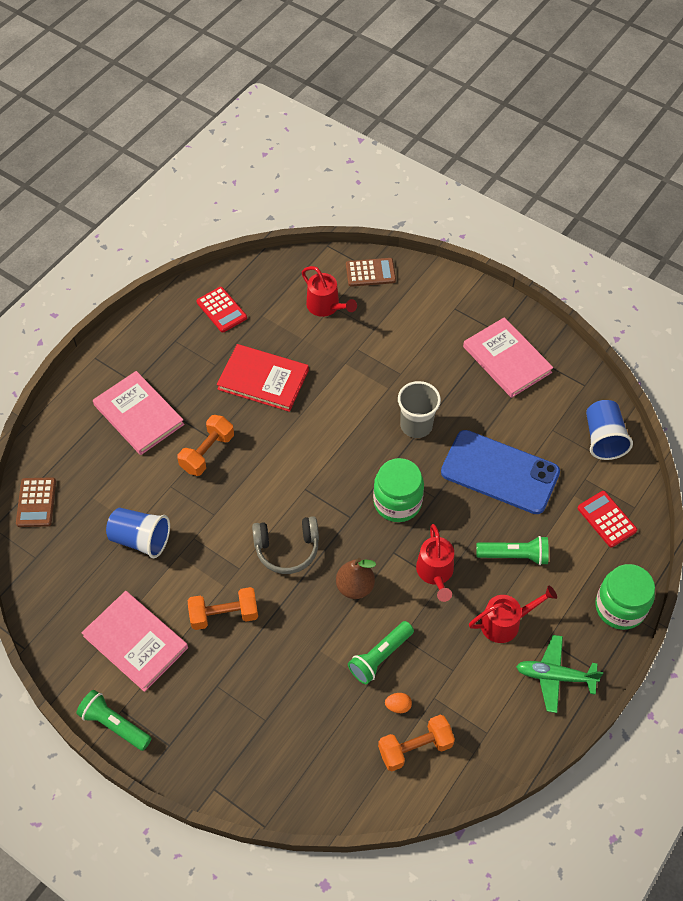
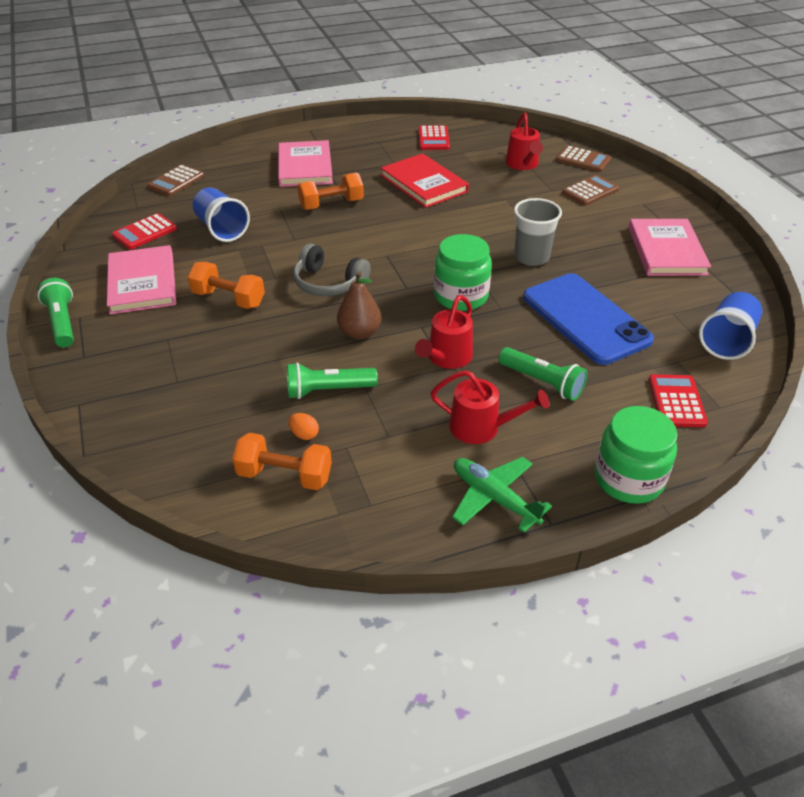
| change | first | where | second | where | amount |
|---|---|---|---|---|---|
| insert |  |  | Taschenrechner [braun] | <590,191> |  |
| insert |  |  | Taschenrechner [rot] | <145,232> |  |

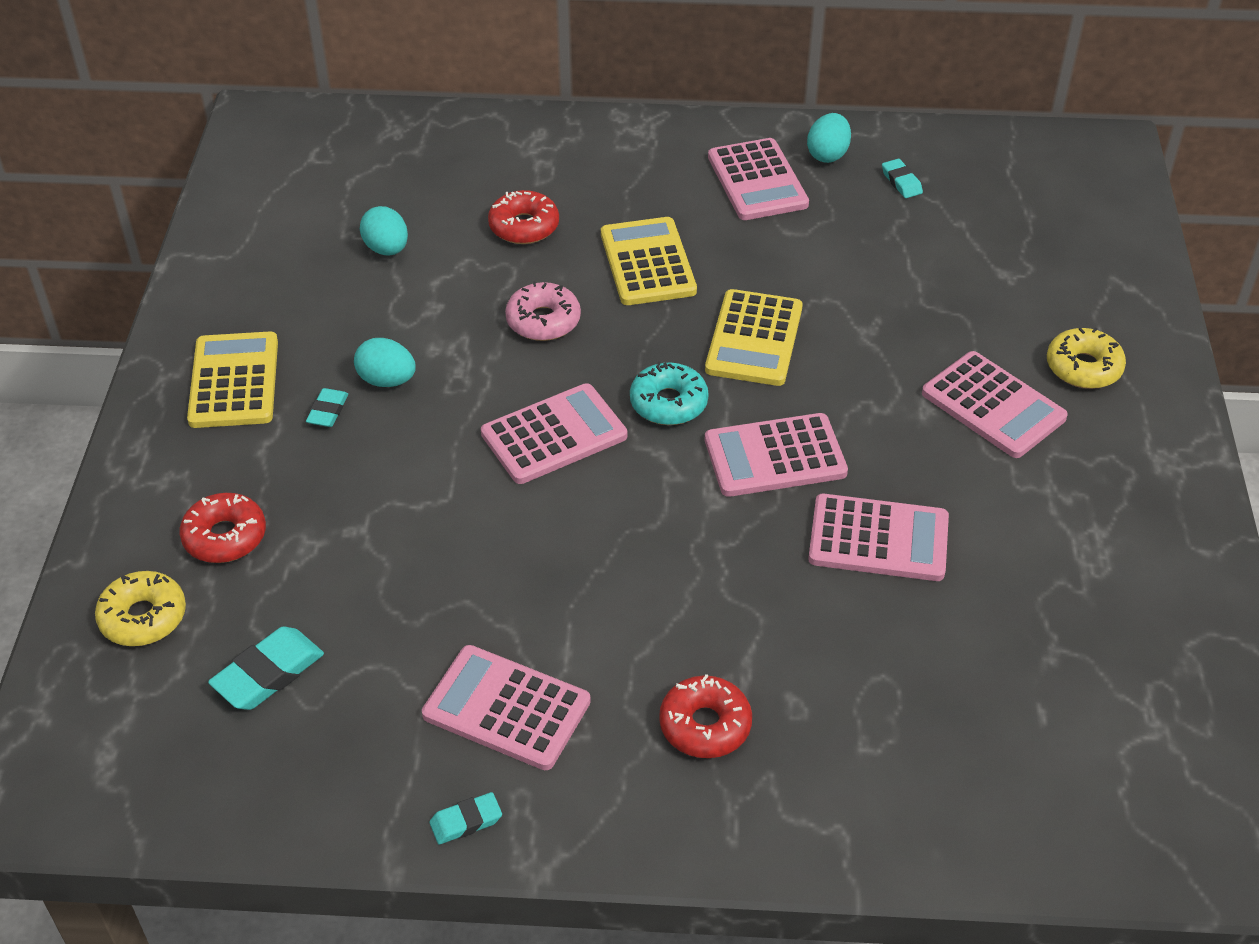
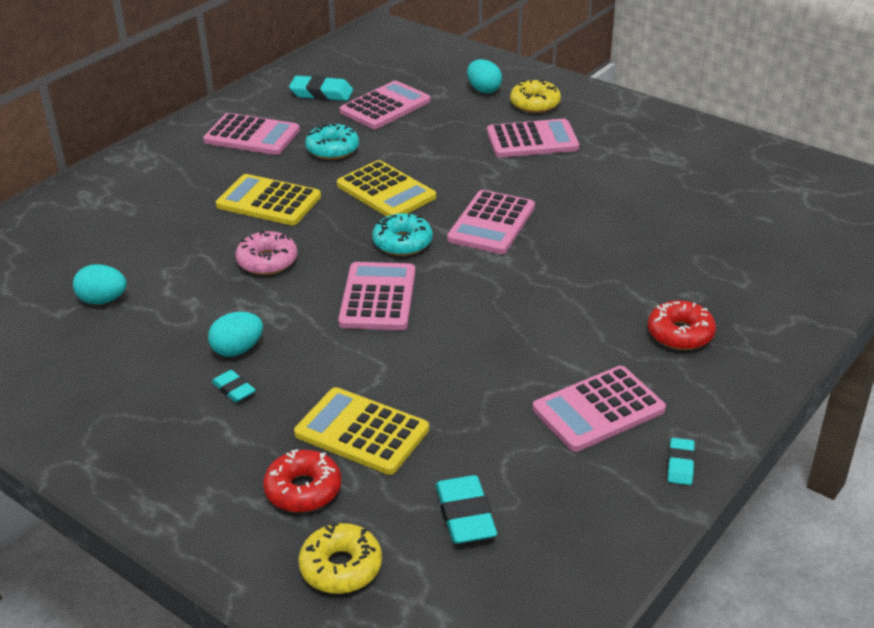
| change | first | where | second | where | amount |
|---|---|---|---|---|---|
| move | Ei [türkis] | <827,154> |  | <483,90> |  |
| resize | Radiergummi [türkis] | <901,182> |  | <321,93> | x1.70 |
| delete | Donut [rot] | <524,226> |  |  |  |
| move | Taschenrechner [gelb] | <234,381> |  | <362,432> |  |
| move | Taschenrechner [rosa] | <878,539> |  | <385,106> |  |
| insert |  |  | Donut [türkis] | <332,149> |  |

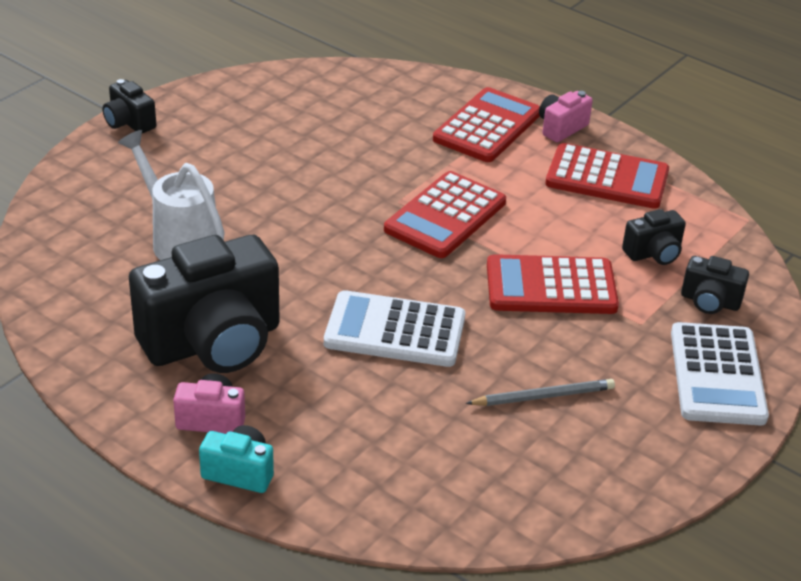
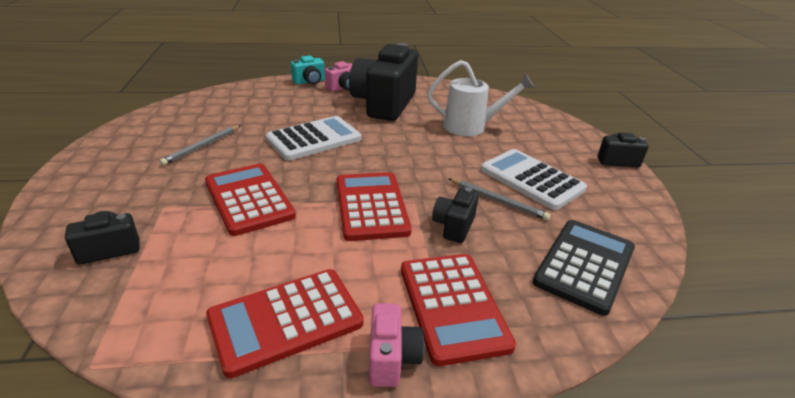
| change | first | where | second | where | amount |
|---|---|---|---|---|---|
| move | Kamera [schwarz] | <654,253> |  | <454,226> |  |
| rotate | Taschenrechner [rot] | <551,286> |  | <249,199> | 75 degrees counterclockwise |
| move | Taschenrechner [weiß] | <717,375> |  | <531,179> |  |
| insert |  |  | Bleistift [grau] | <498,201> |  |
| insert |  |  | Taschenrechner [schwarz] | <585,265> |  |

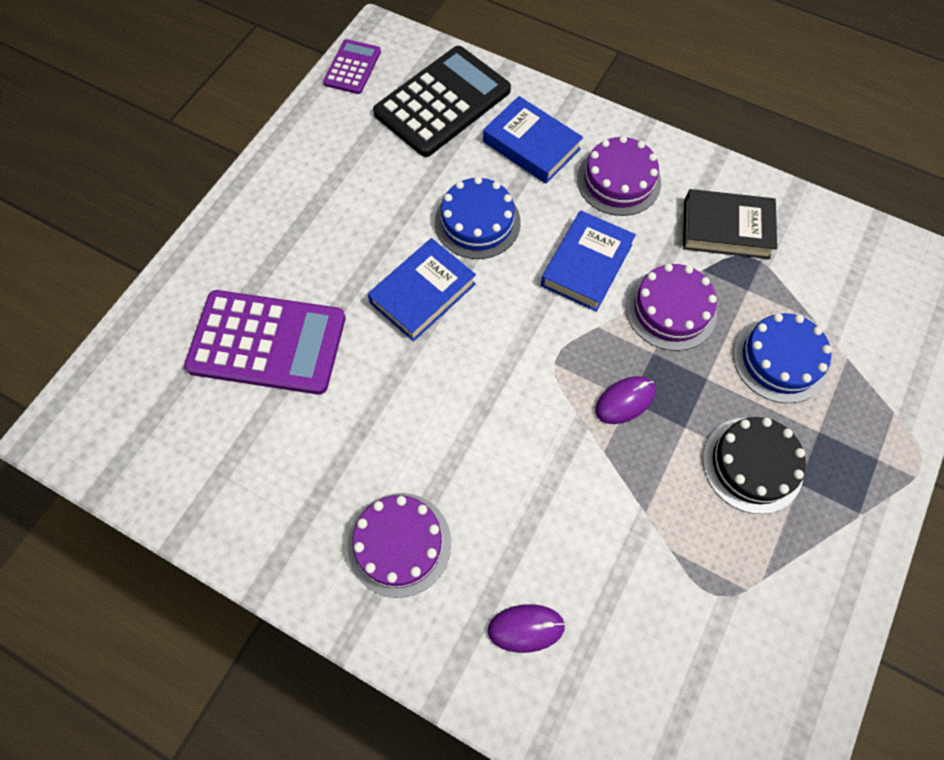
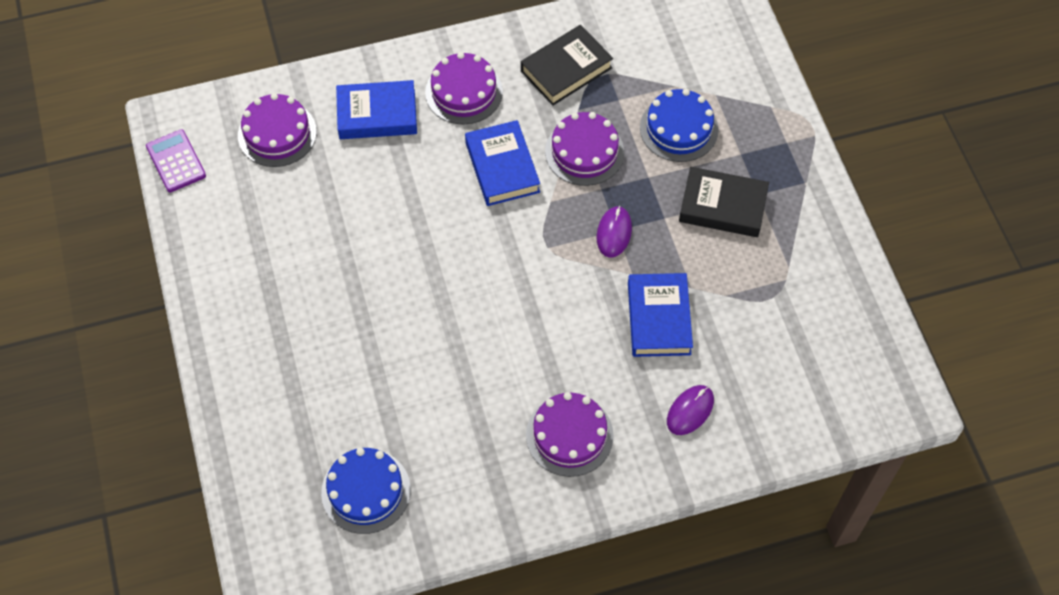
| change | first | where | second | where | amount |
|---|---|---|---|---|---|
| replace | Taschenrechner [schwarz] | <442,102> | Kuchen [lila] | <277,133> |  |
| move | Kuchen [blau] | <477,222> |  | <366,491> |  |
| move | Buch [blau] | <423,293> |  | <659,318> |  |
| delete | Taschenrechner [lila] | <267,343> |  |  |  |
| replace | Kuchen [schwarz] | <752,464> | Buch [schwarz] | <722,206> |  |

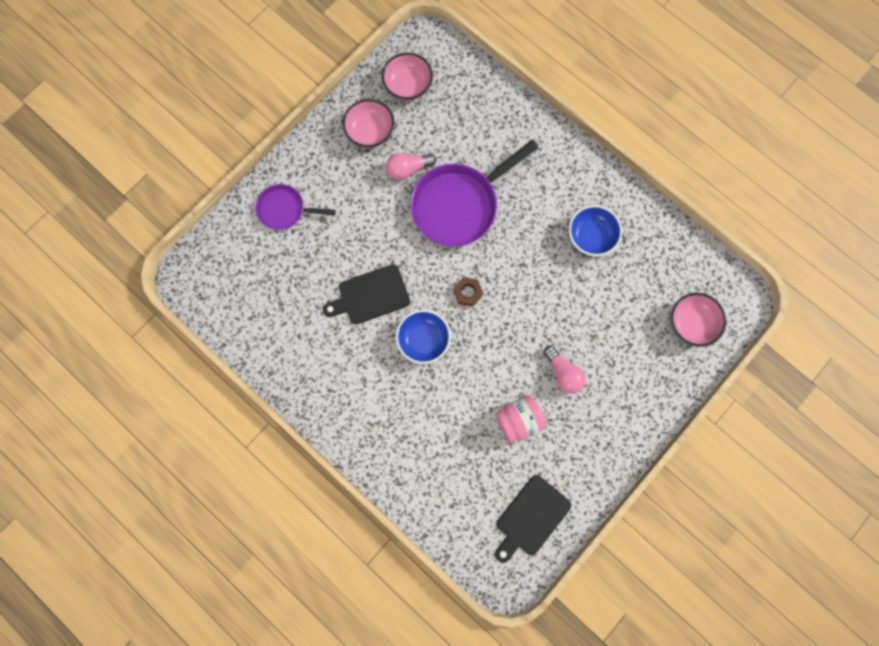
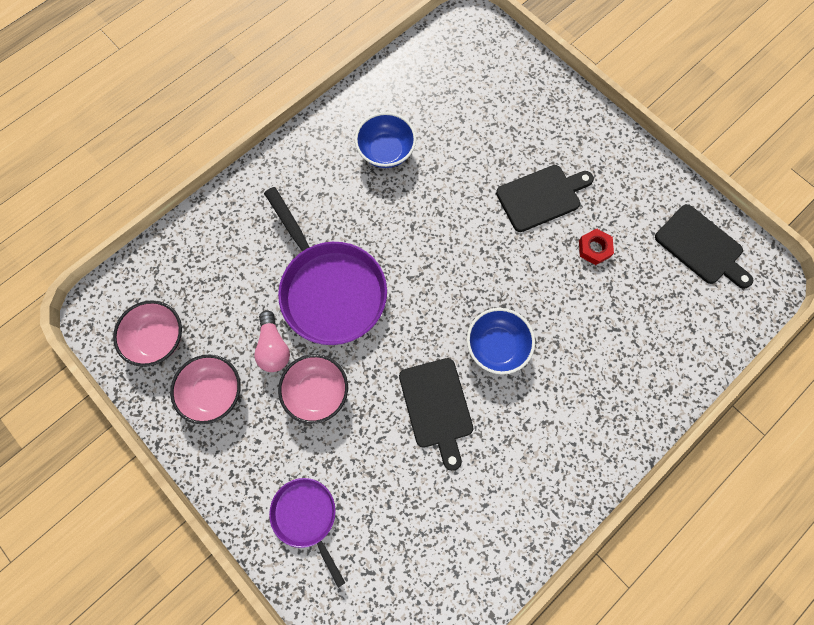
| change | first | where | second | where | amount |
|---|---|---|---|---|---|
| rotate | Pfanne [lila] | <285,209> |  | <307,516> | 135 degrees clockwise |
| delete | Sechskantmutter [braun] | <467,292> |  |  |  |
| move | Schüssel [rosa] | <691,323> |  | <317,392> |  |
| replace | Glühbirne [rosa] | <563,373> | Schneidebrett [schwarz] | <541,197> |  |
| replace | Einmachglas [rosa] | <518,420> | Sechskantmutter [rot] | <594,248> |  |

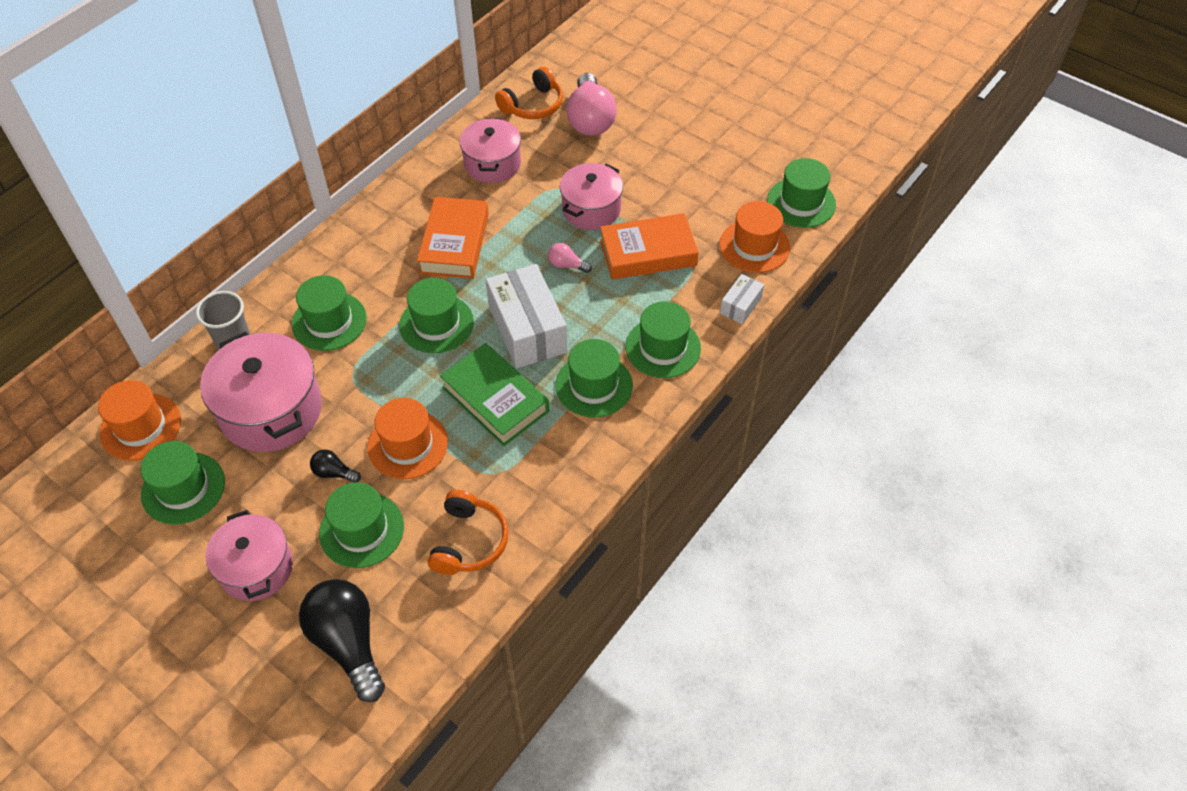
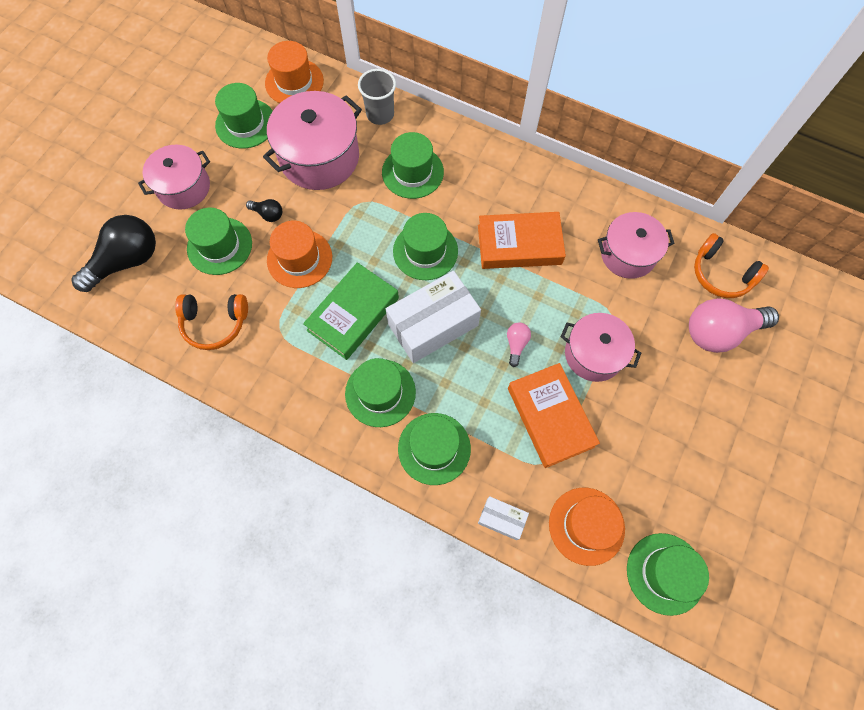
| change | first | where | second | where | amount |
|---|---|---|---|---|---|
| rotate | Glühbirne [schwarz] | <334,473> |  | <268,214> | 105 degrees clockwise |

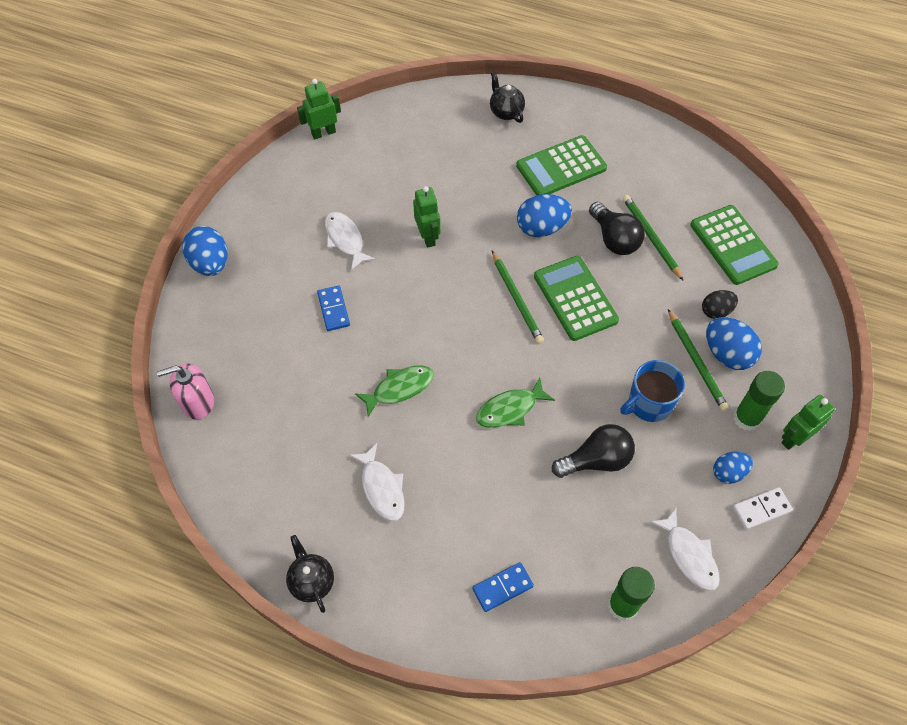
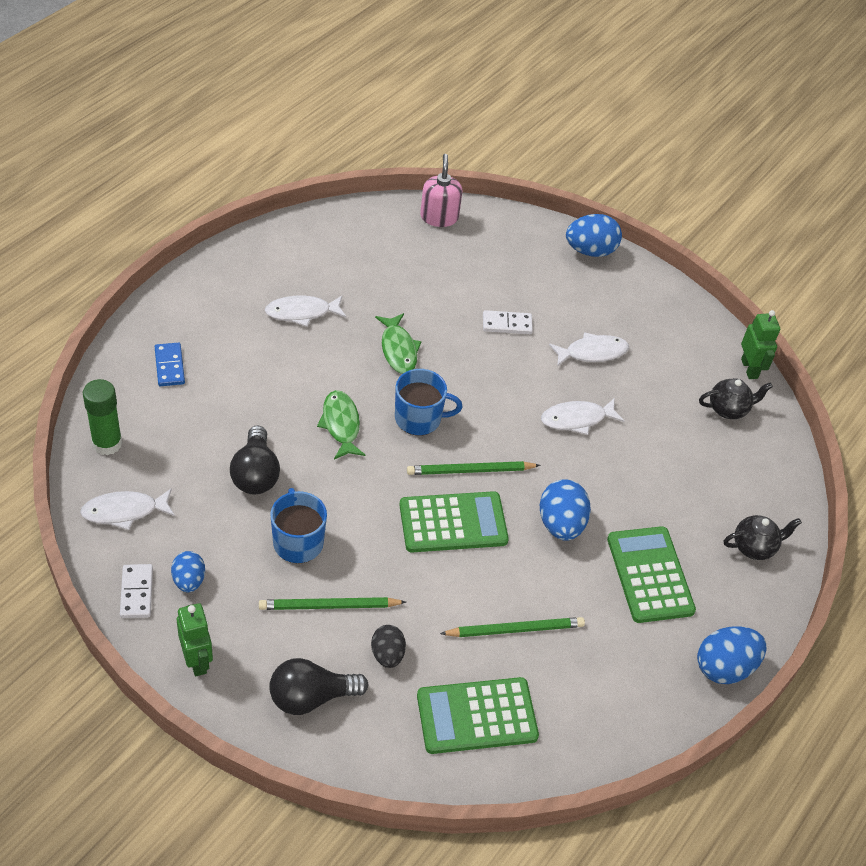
| change | first | where | second | where | amount |
|---|---|---|---|---|---|
| replace | Roboter [grün] | <428,237> | Fisch [weiß] | <577,419> |  |
| move | Glühbirne [schwarz] | <614,239> |  | <311,697> |  |
| recolor | Dominostein [blau] | <333,309> | Dominostein [weiß] | <507,324> |  |
| move | Ei [blau] | <727,354> |  | <724,667> |  |
| delete | Klebestift [grün] | <746,418> |  |  |  |
| move | Teekanne [schwarz] | <312,581> |  | <728,409> |  |
| insert |  |  | Tasse [blau] | <419,418> |  |

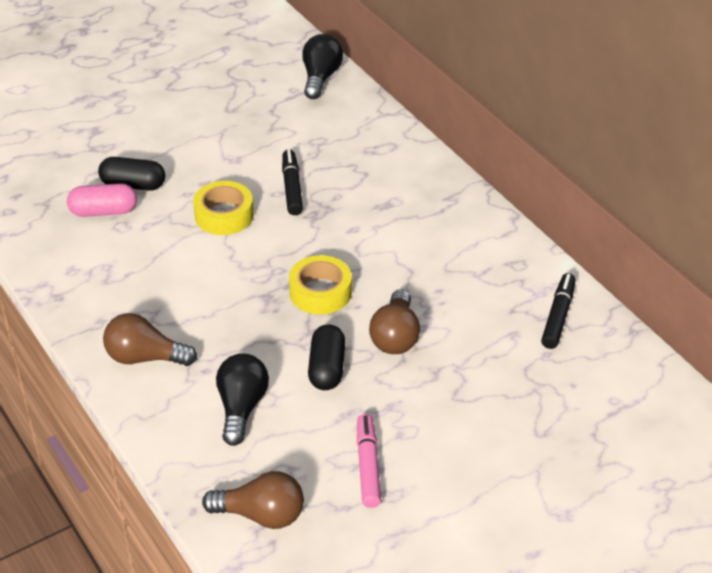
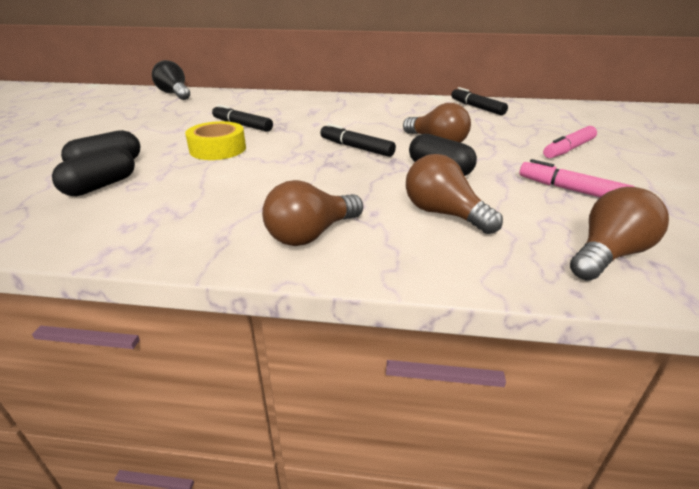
| change | first | where | second | where | amount |
|---|---|---|---|---|---|
| recolor | Kapsel [rosa] | <103,211> | Kapsel [schwarz] | <101,186> |  |
| replace | Klebeband [gelb] | <320,292> | Filzstift [schwarz] | <356,148> |  |
| recolor | Glühbirne [schwarz] | <241,408> | Glühbirne [braun] | <444,214> |  |
| insert |  |  | Filzstift [rosa] | <568,149> |  |

